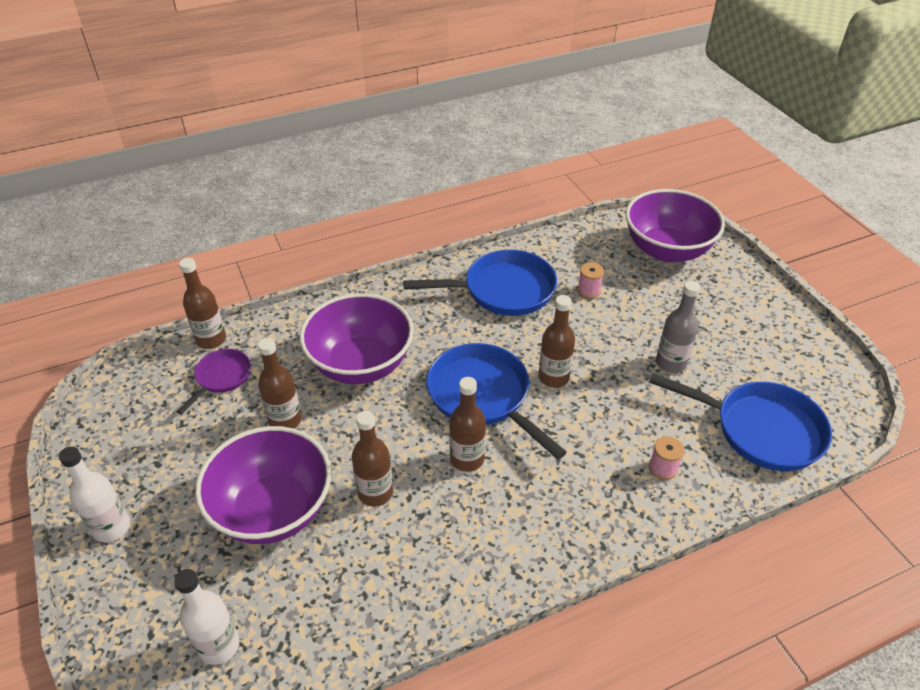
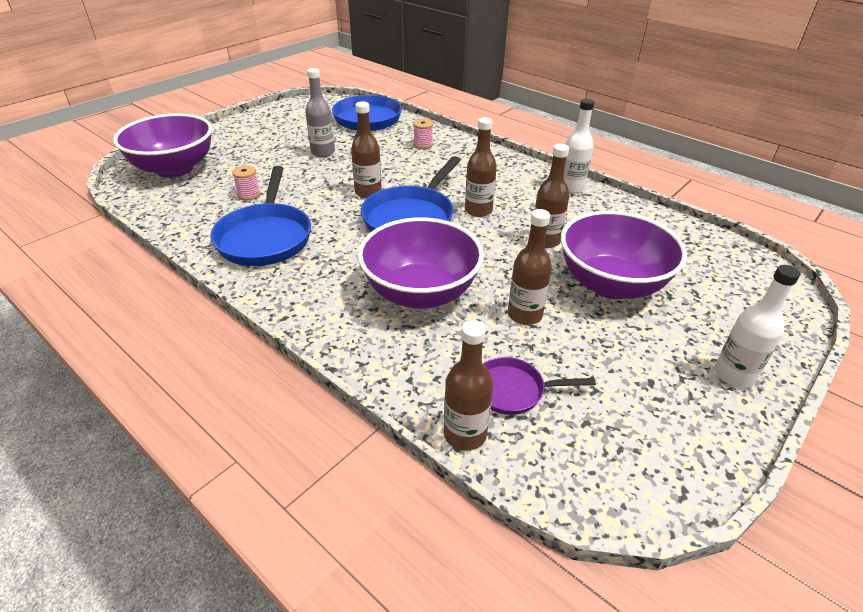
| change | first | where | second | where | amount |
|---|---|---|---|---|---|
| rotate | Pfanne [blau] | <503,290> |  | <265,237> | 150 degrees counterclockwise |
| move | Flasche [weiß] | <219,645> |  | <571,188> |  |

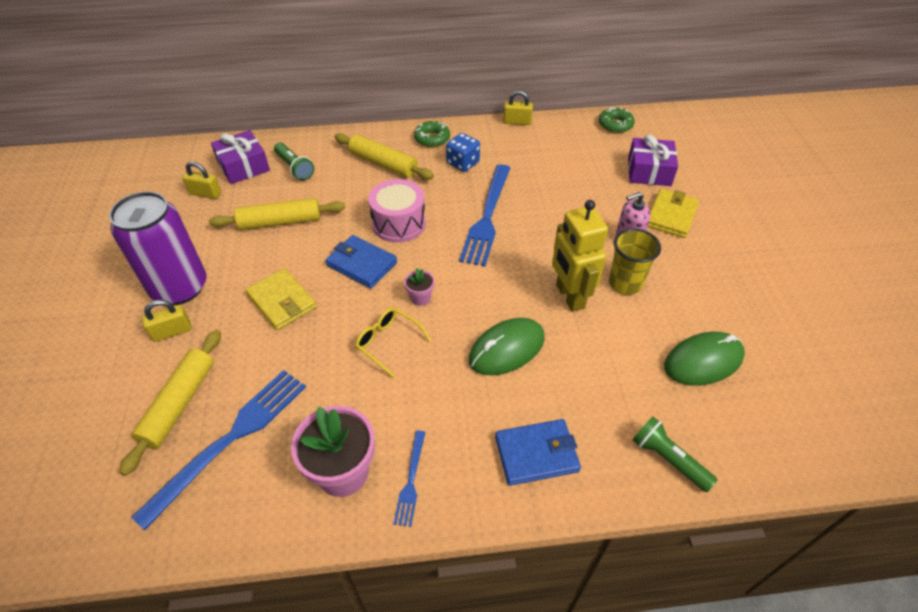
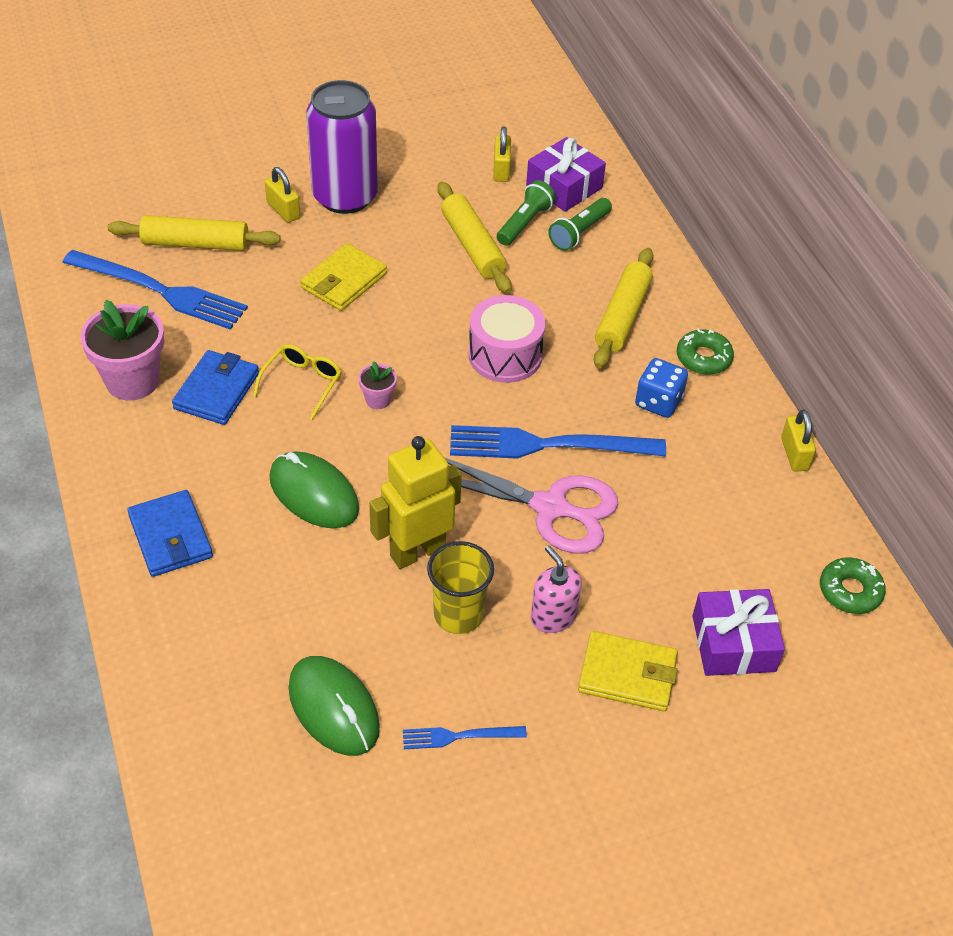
| change | first | where | second | where | amount |
|---|---|---|---|---|---|
| move | Geldbörse [blau] | <361,264> |  | <216,391> |  |
| move | Taschenlampe [grün] | <668,459> |  | <524,223> |  |
| move | Gabel [blau] | <411,481> |  | <459,736> |  |
| insert |  |  | Schere [rosa] | <550,507> |  |

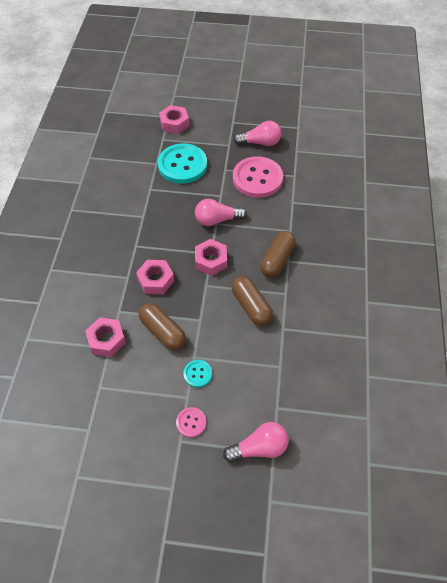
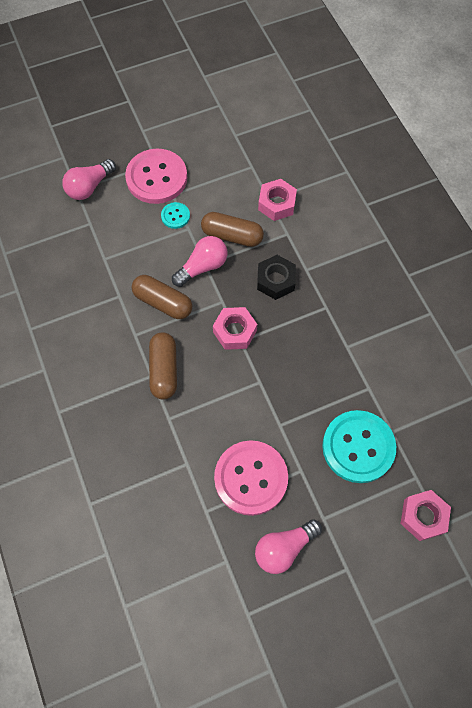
| change | first | where | second | where | amount |
|---|---|---|---|---|---|
| move | Glühbirne [rosa] | <217,220> |  | <203,267> |  |
| recolor | Sechskantmutter [rosa] | <156,280> | Sechskantmutter [schwarz] | <276,280> |  |
| resize | Knopf [rosa] | <191,422> |  | <156,178> | x2.17 |

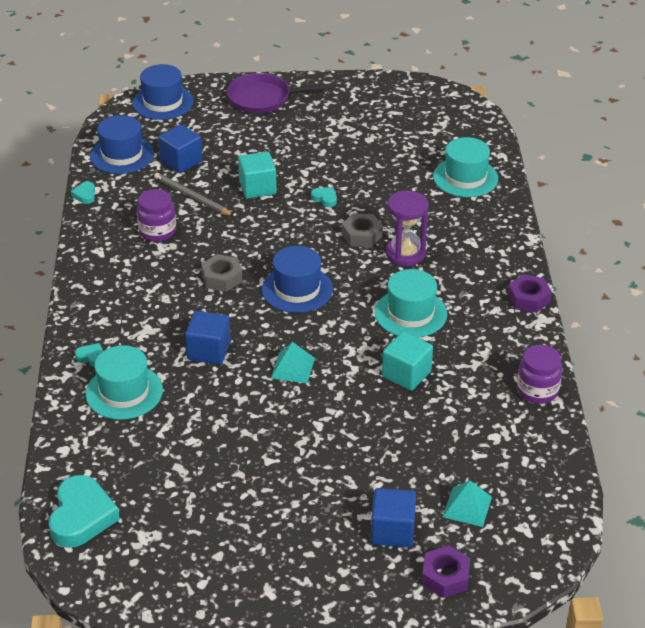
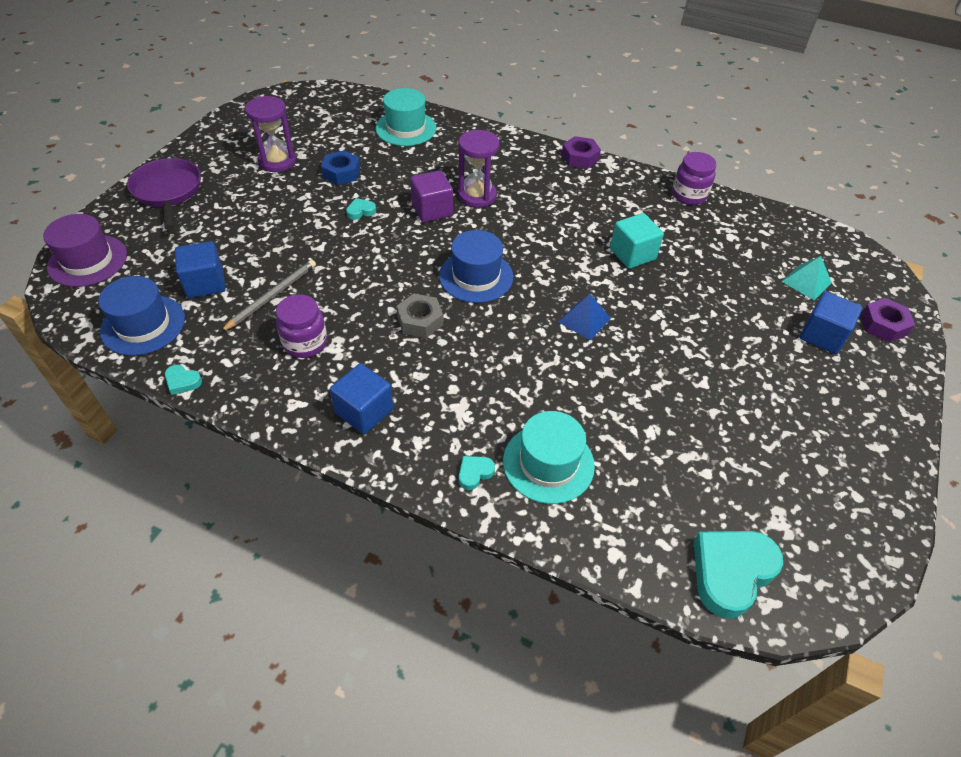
| change | first | where | second | where | amount |
|---|---|---|---|---|---|
| recolor | Hut [blau] | <163,102> | Hut [lila] | <88,261> |  |
| rotate | Pfanne [lila] | <263,98> |  | <168,192> | 135 degrees clockwise |
| delete | Kubus [türkis] | <257,188> |  |  |  |
| rotate | Bleistift [grau] | <192,197> |  | <272,296> | 150 degrees clockwise |
| replace | Sechskantmutter [grau] | <362,235> | Kubus [lila] | <432,210> |  |
| delete | Hut [türkis] | <410,313> |  |  |  |
| move | Kubus [blau] | <209,351> |  | <364,411> |  |
| recolor | Pyramide [türkis] | <292,368> | Pyramide [blau] | <584,320> |  |
| rotate | Herz [türkis] | <82,516> |  | <731,572> | 75 degrees counterclockwise |
| insert |  |  | Sanduhr [lila] | <277,161> |  |
| insert |  |  | Sechskantmutter [blau] | <341,173> |  |

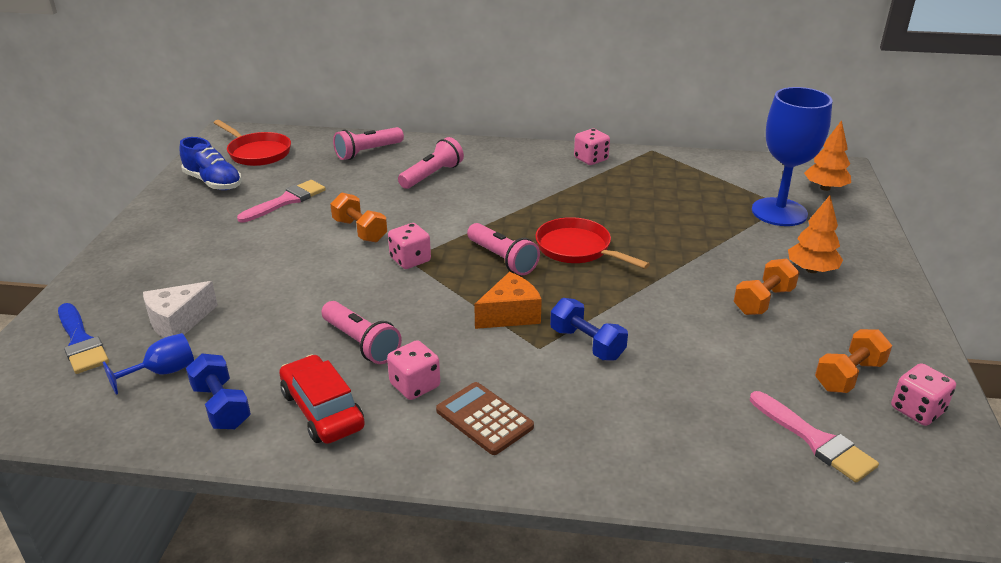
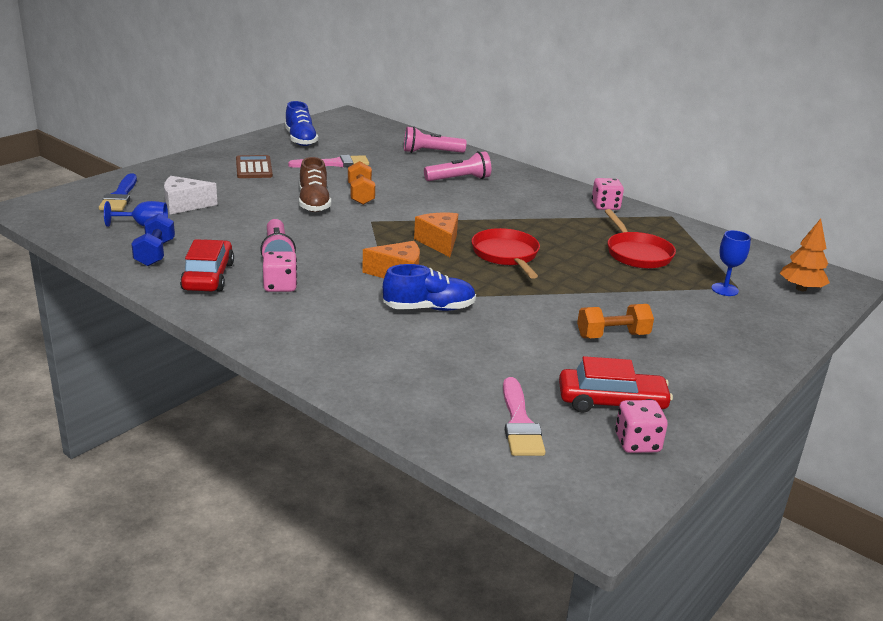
| change | first | where | second | where | amount |
|---|---|---|---|---|---|
| resize | Kelch [blau] | <779,212> |  | <724,289> | x0.48 |
| move | Pfanne [rot] | <257,153> |  | <637,253> |  |
| delete | Baum [orange] | <811,270> |  |  |  |
| delete | Spielwürfel [rosa] | <410,260> |  |  |  |
| replace | Taschenlampe [rosa] | <502,259> | Käse [orange] | <439,242> |  |
| replace | Hantel [blau] | <587,344> | Schuh [blau] | <429,308> |  |
| replace | Hantel [orange] | <849,376> | Auto [rot] | <611,402> |  |
| move | Taschenrechner [braun] | <484,419> |  | <254,168> |  |
| insert |  |  | Schuh [braun] | <314,203> |  |

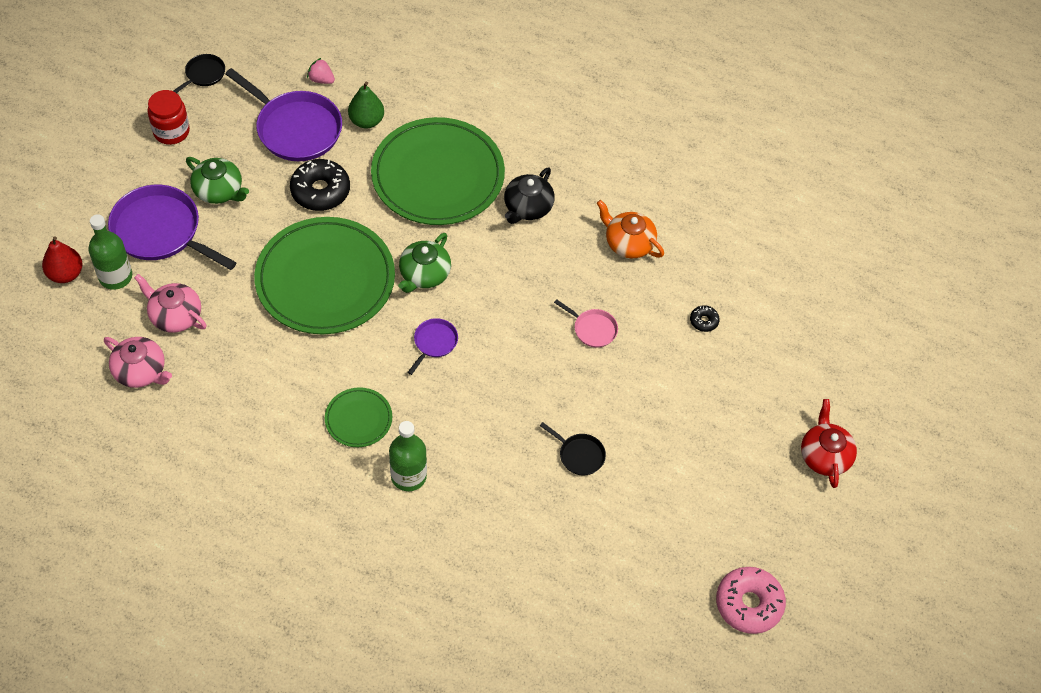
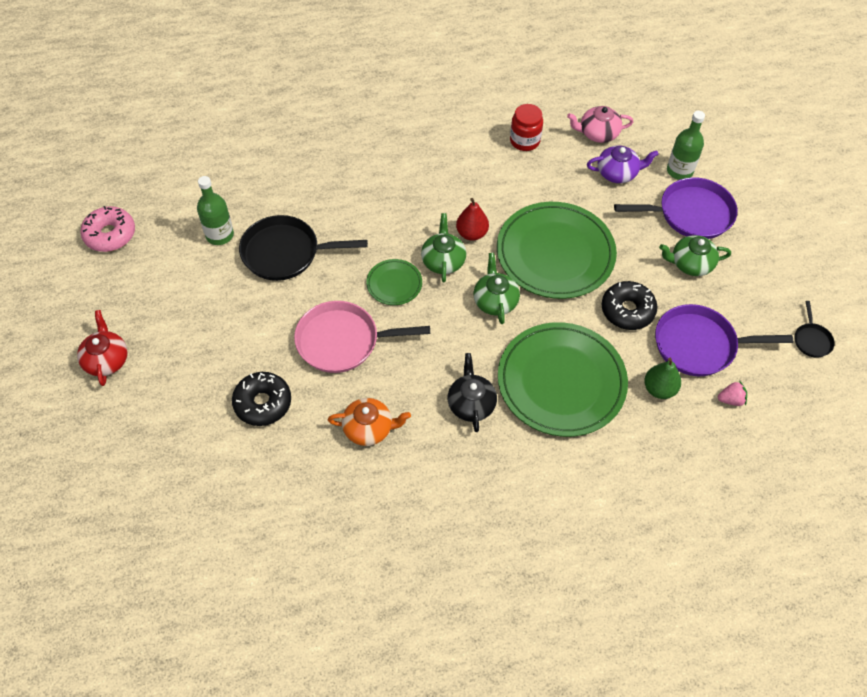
| change | first | where | second | where | amount |
|---|---|---|---|---|---|
| move | Einmachglas [rot] | <171,131> |  | <524,141> |  |
| move | Birne [rot] | <65,274> |  | <471,233> |  |
| recolor | Teekanne [rosa] | <175,315> | Teekanne [lila] | <617,173> |  |
| resize | Pfanne [rosa] | <593,329> |  | <342,341> | x2.09 |
| resize | Donut [schwarz] | <704,321> |  | <263,403> | x2.11 |
| replace | Pfanne [lila] | <434,342> | Teekanne [grün] | <443,260> |  |
| move | Teller [grün] | <358,419> |  | <394,284> |  |
| rotate | Teekanne [rot] | <824,455> |  | <106,360> | 150 degrees counterclockwise |
| move | Flasche [grün] | <408,476> |  | <219,235> |  |
| resize | Pfanne [schwarz] | <579,455> |  | <285,253> | x2.09 |

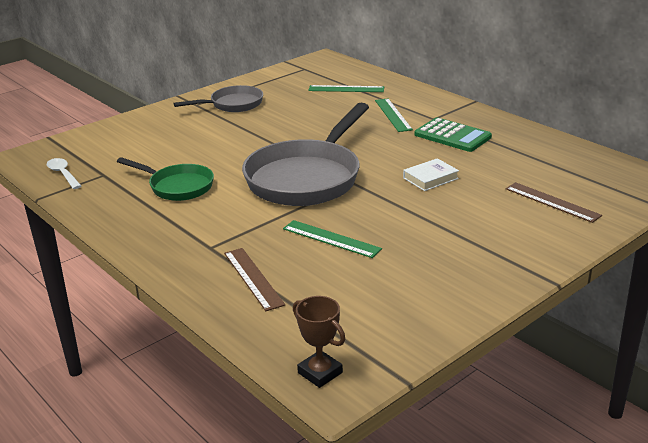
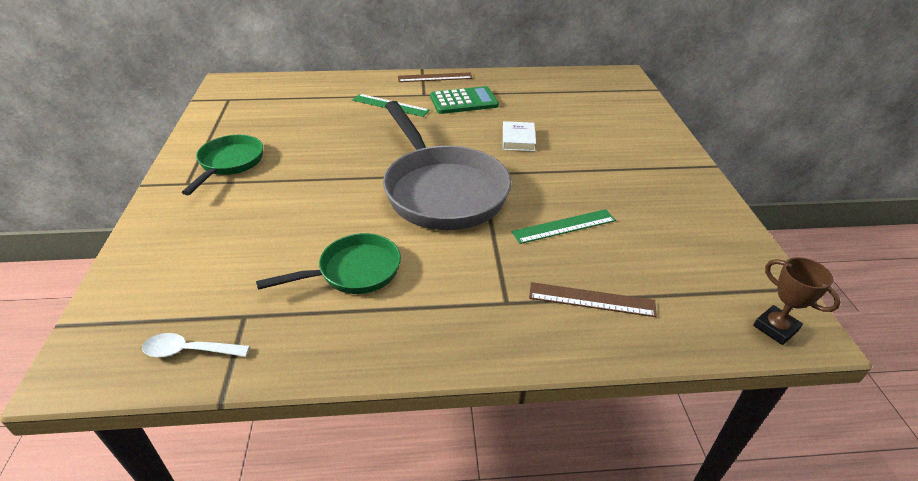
| change | first | where | second | where | amount |
|---|---|---|---|---|---|
| recolor | Pfanne [grau] | <232,104> | Pfanne [grün] | <229,163> |  |
| delete | Lineal [grün] | <346,89> |  |  |  |
| move | Lineal [braun] | <552,202> |  | <435,77> |  |
| rotate | Pokal [braun] | <320,373> |  | <775,328> | 60 degrees clockwise |

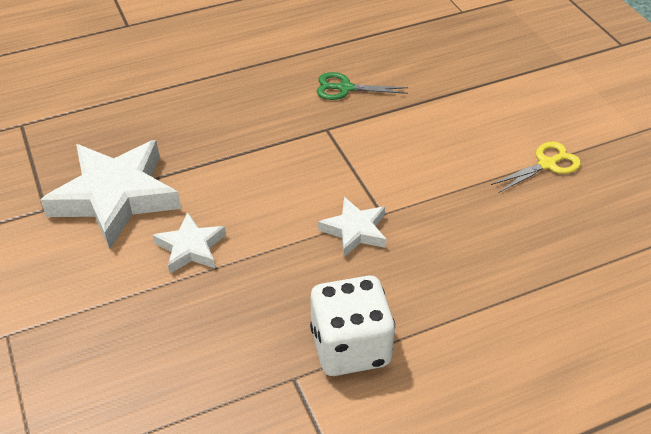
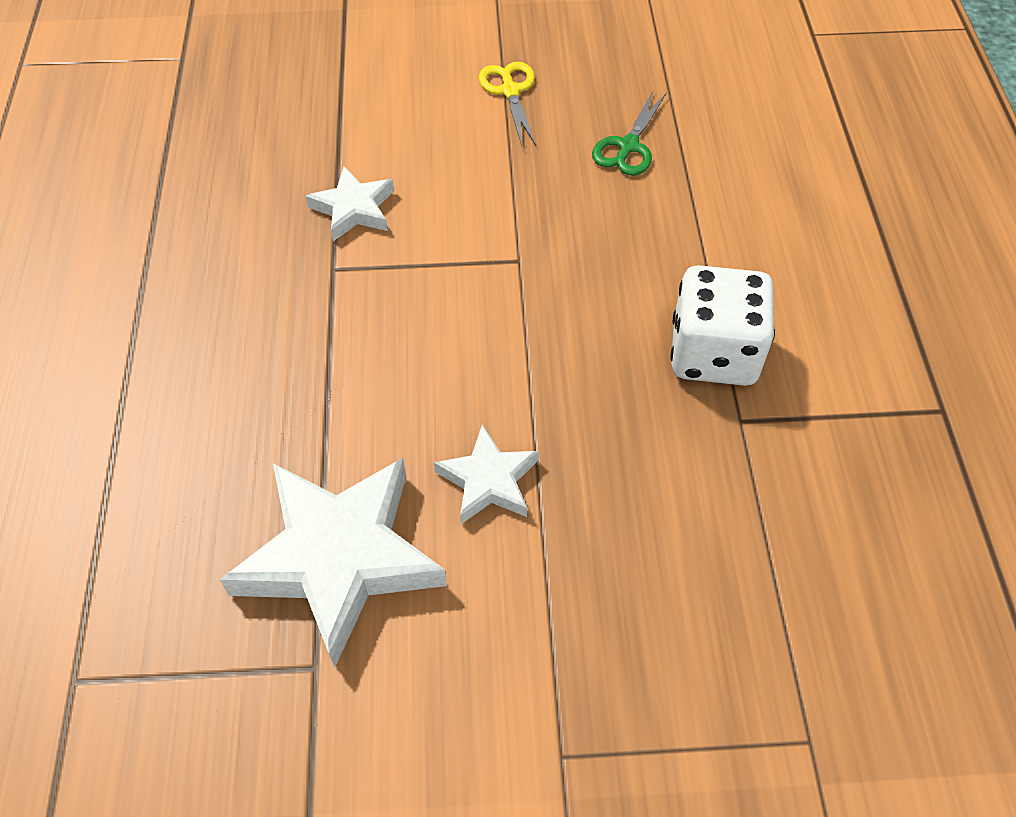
| change | first | where | second | where | amount |
|---|---|---|---|---|---|
| move | Schere [grün] | <345,88> |  | <628,146> |  |
| move | Stern [weiß] | <355,230> |  | <353,209> |  |

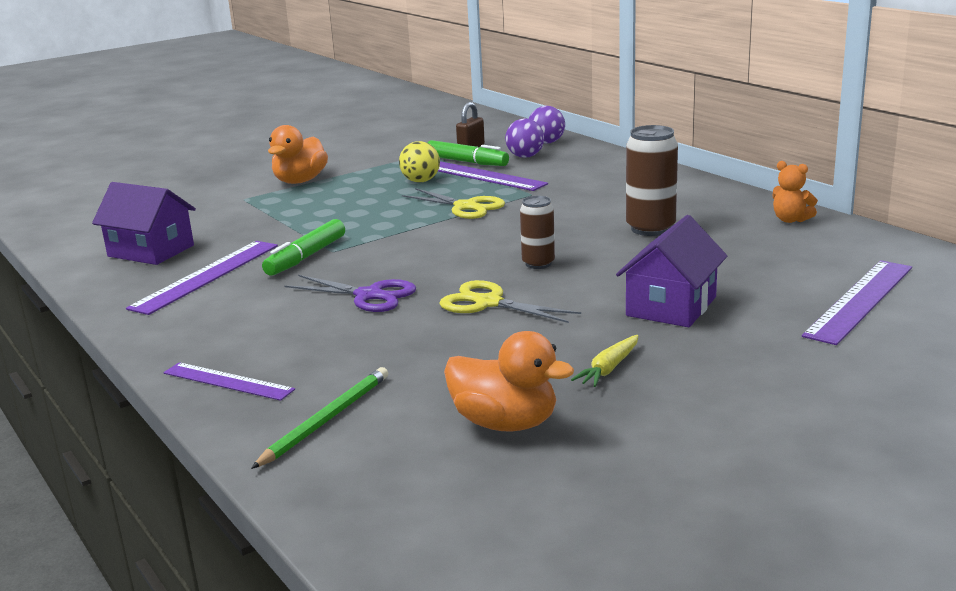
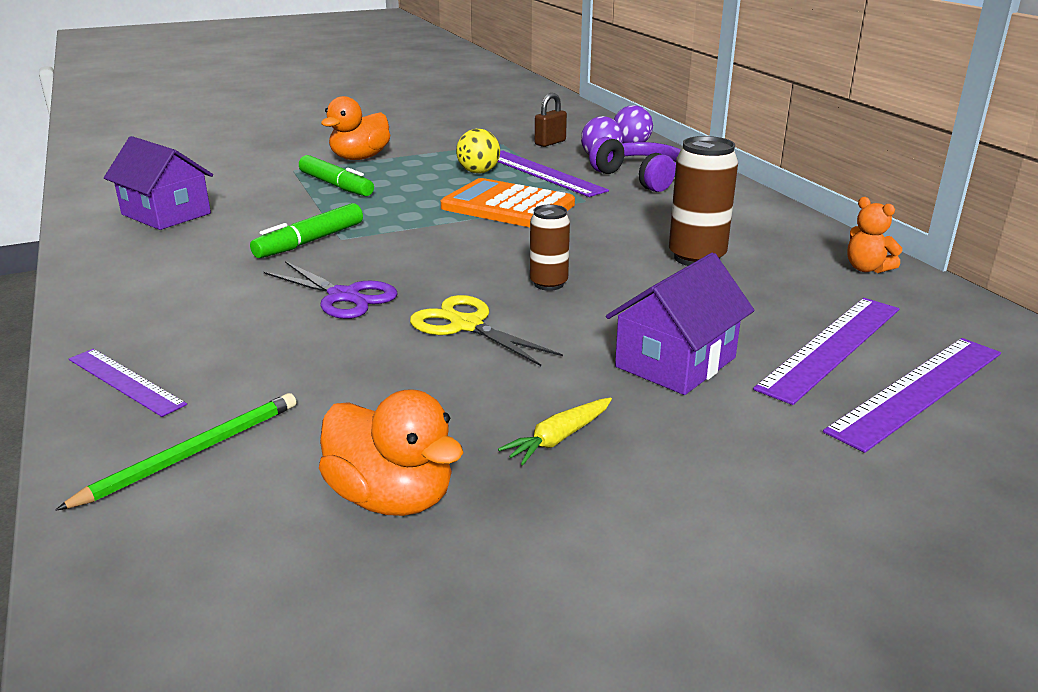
| change | first | where | second | where | amount |
|---|---|---|---|---|---|
| move | Filzstift [grün] | <466,162> |  | <336,185> |  |
| replace | Schere [gelb] | <465,207> | Taschenrechner [orange] | <508,206> |  |
| move | Lineal [lila] | <206,276> |  | <832,347> |  |
| insert |  |  | Kopfhörer [lila] | <641,177> |  |

